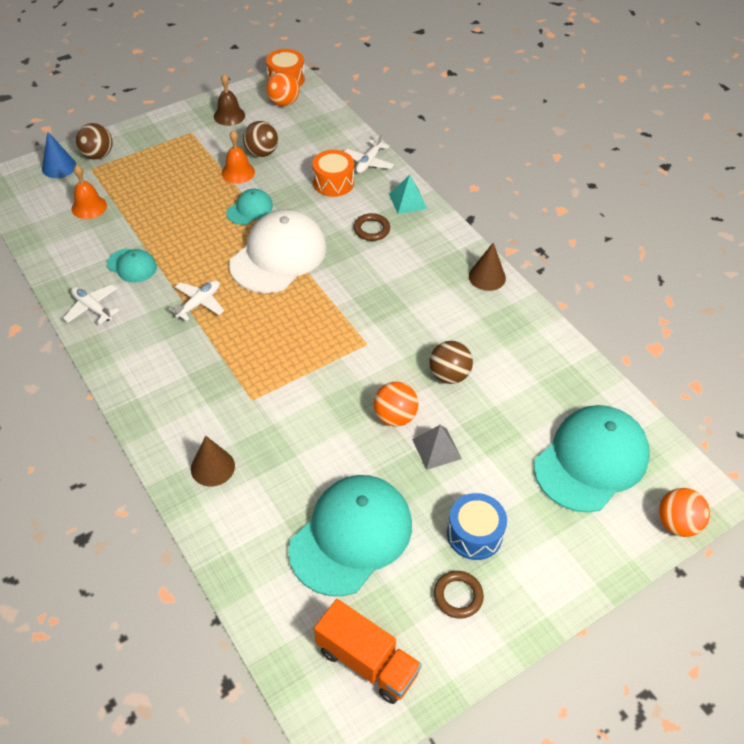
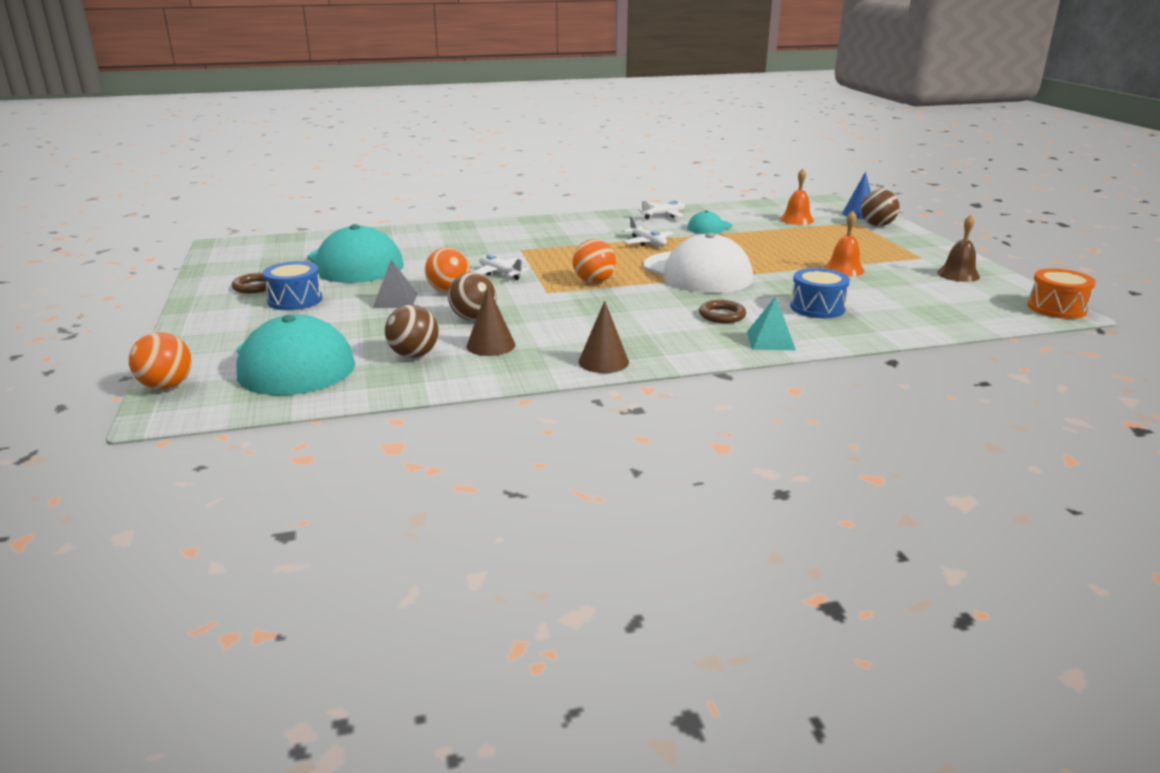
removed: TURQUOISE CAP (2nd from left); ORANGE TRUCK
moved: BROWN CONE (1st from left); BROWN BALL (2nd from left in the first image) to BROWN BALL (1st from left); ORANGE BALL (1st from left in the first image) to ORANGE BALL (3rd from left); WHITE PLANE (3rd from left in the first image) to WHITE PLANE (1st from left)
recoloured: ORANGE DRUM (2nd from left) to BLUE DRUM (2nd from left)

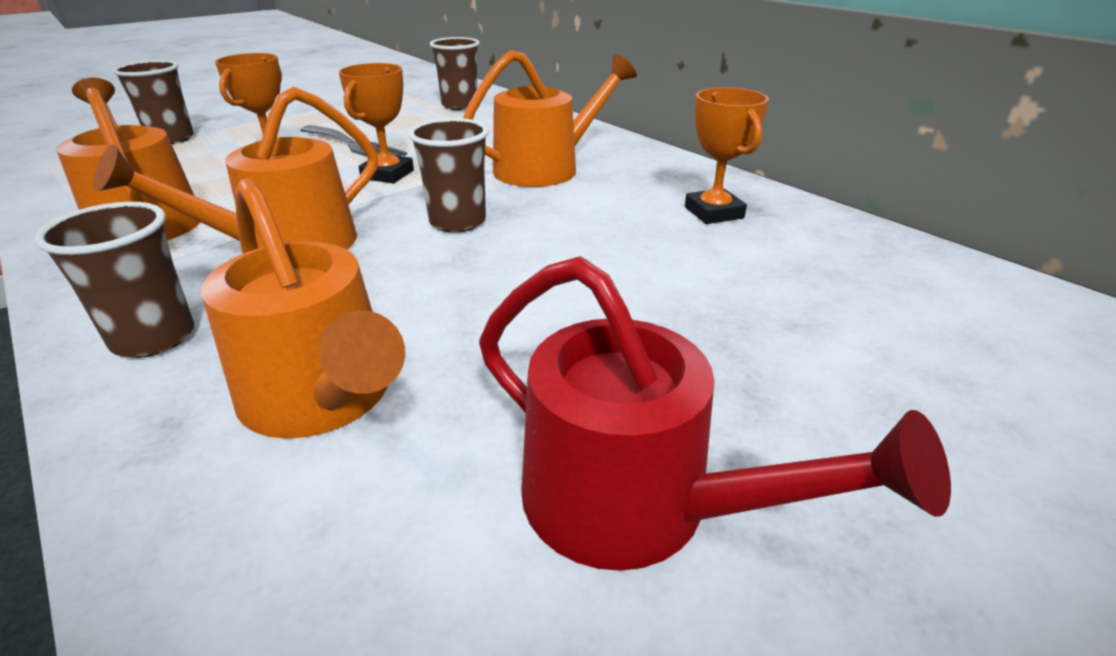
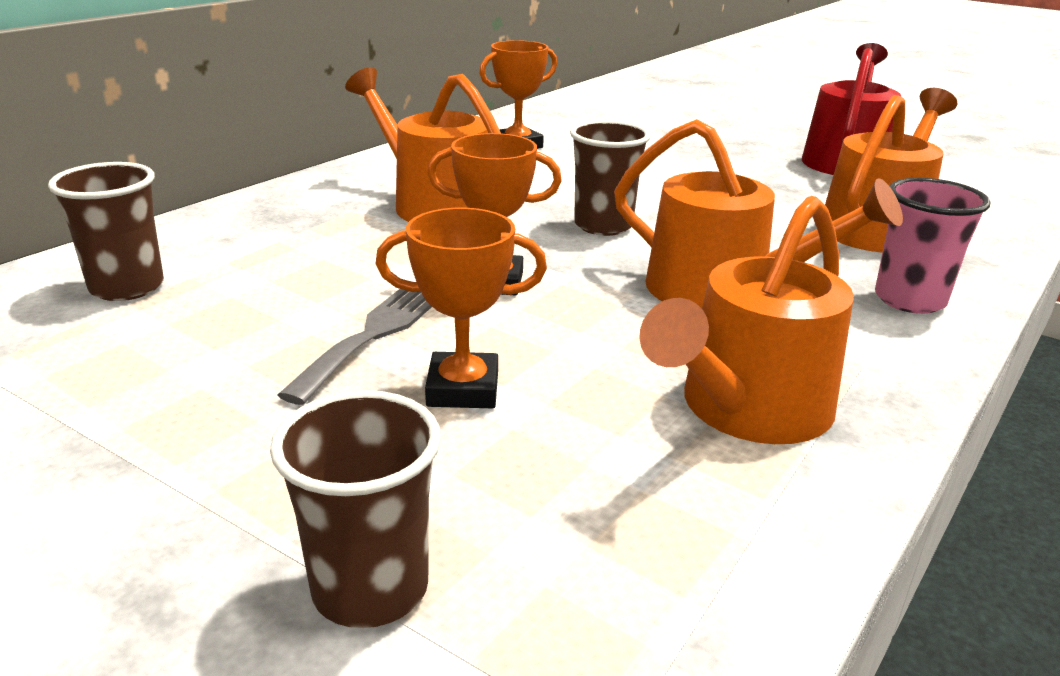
recoloured: BROWN CUP (1st from left) to PINK CUP

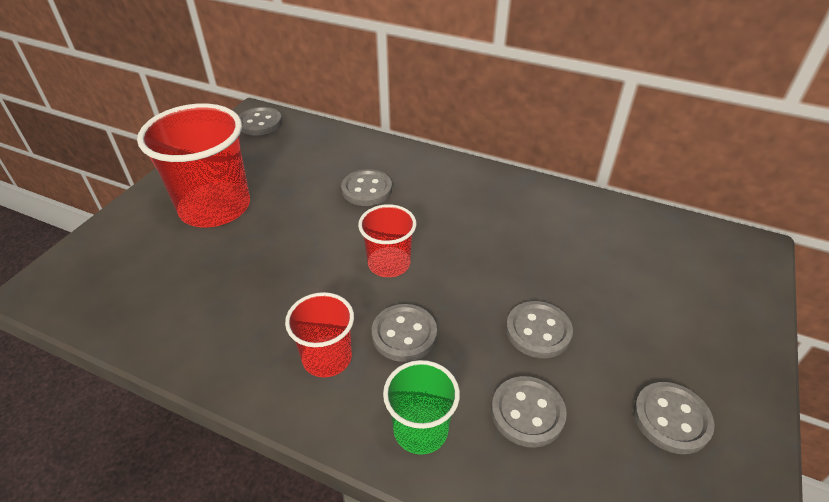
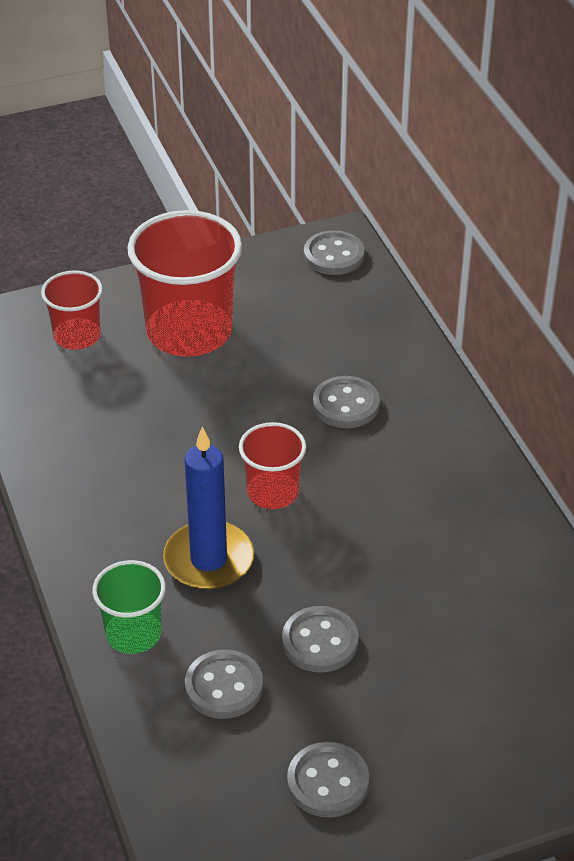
moved: RED CUP (2nd from left in the first image) to RED CUP (1st from left)
replaced: GREY BUTTON (3rd from left) to BLUE CANDLE

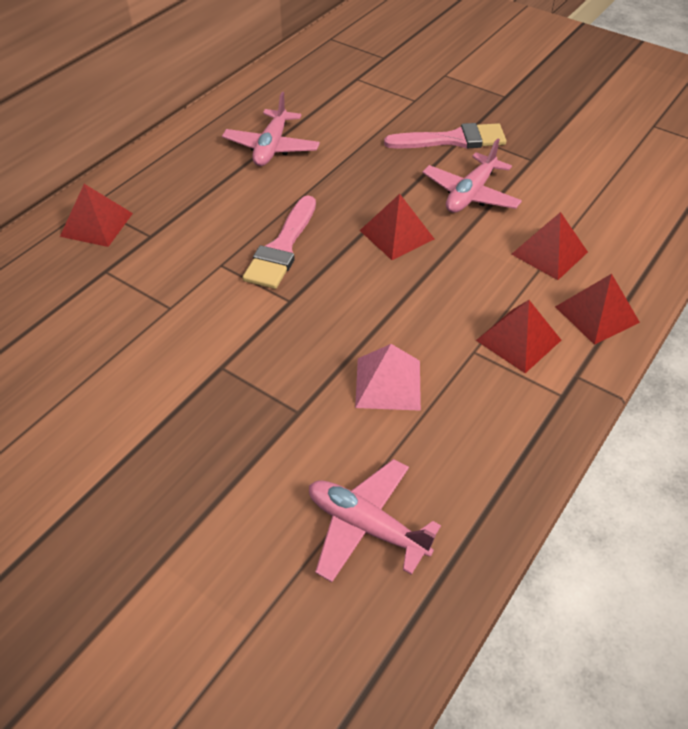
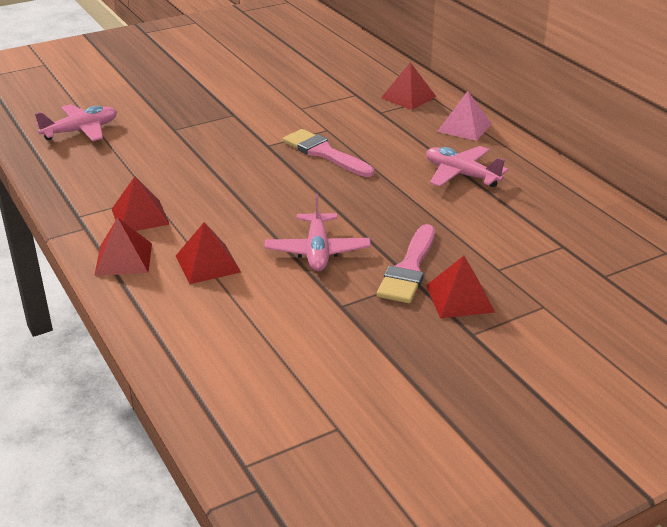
moved: PINK PYRAMID; RED PYRAMID (2nd from left in the first image) to RED PYRAMID (5th from left)
turned: PINK PLANE (3rd from left in the first image) 150 degrees counterclockwise

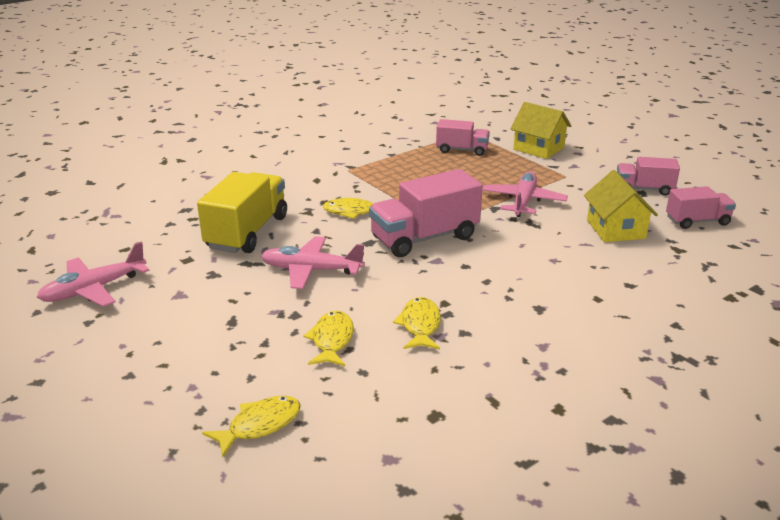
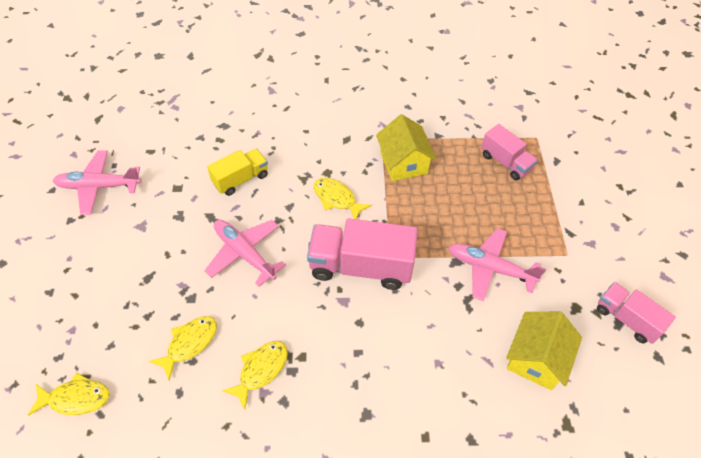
removed: PINK TRUCK (4th from left)
moved: YELLOW HOUSE (1st from left)
turned: PINK PLANE (3rd from left) 120 degrees counterclockwise
resized: YELLOW TRUCK x0.60

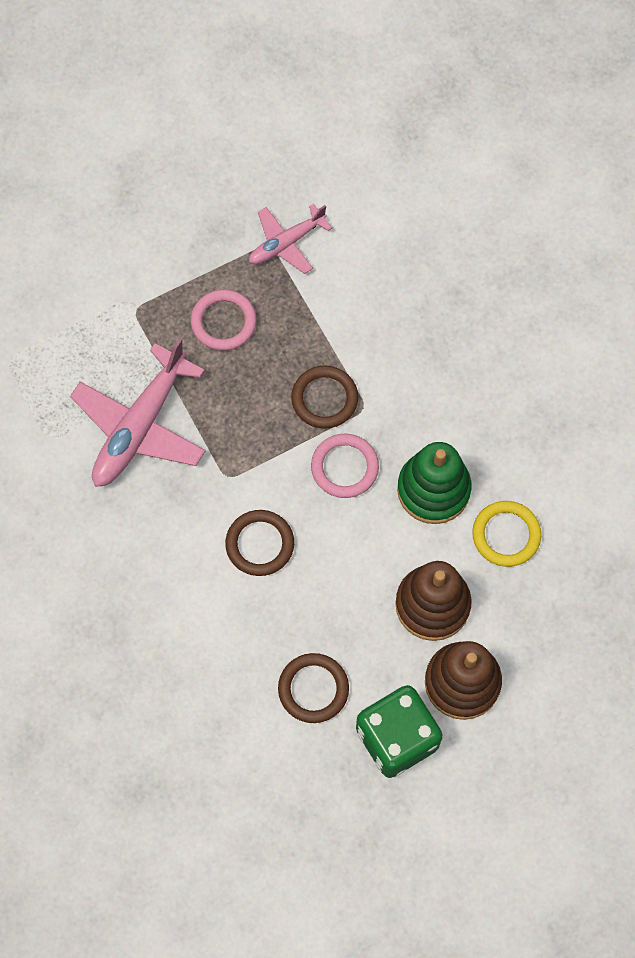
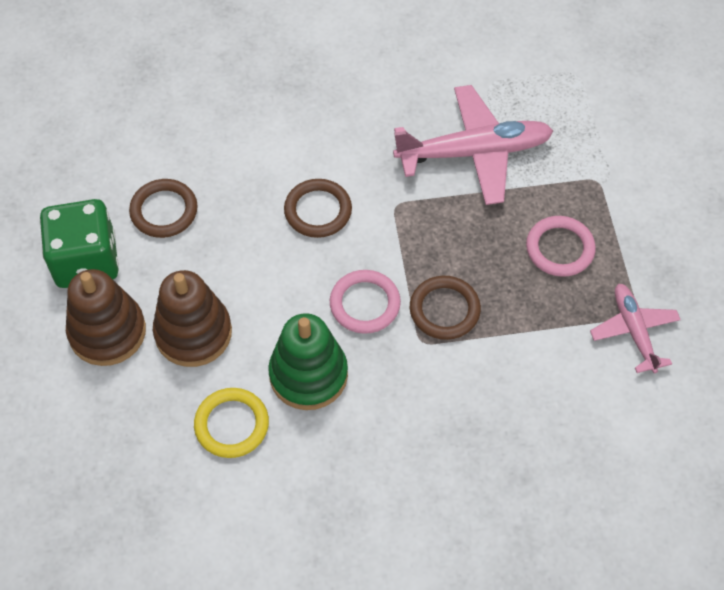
turned: PINK PLANE (1st from left) 120 degrees clockwise

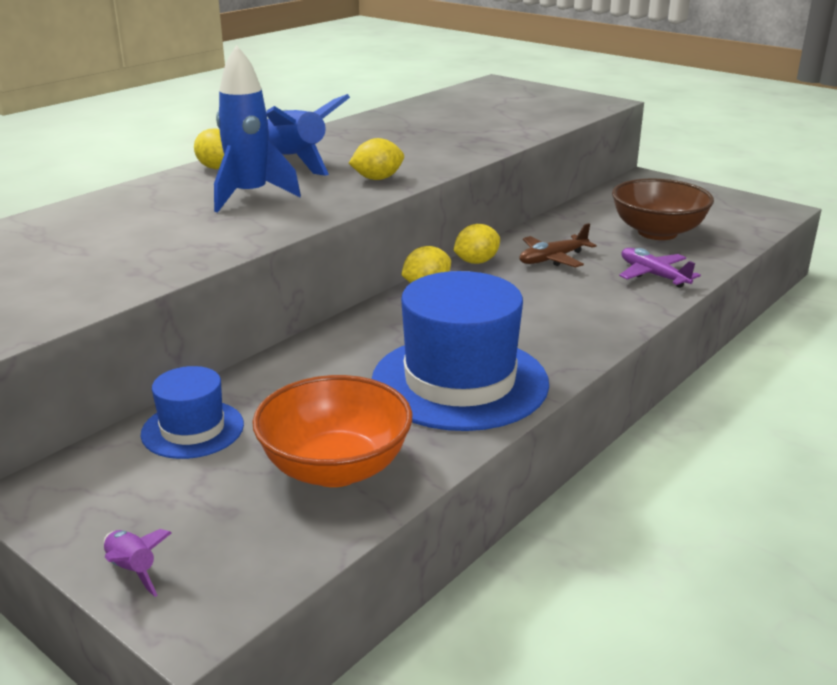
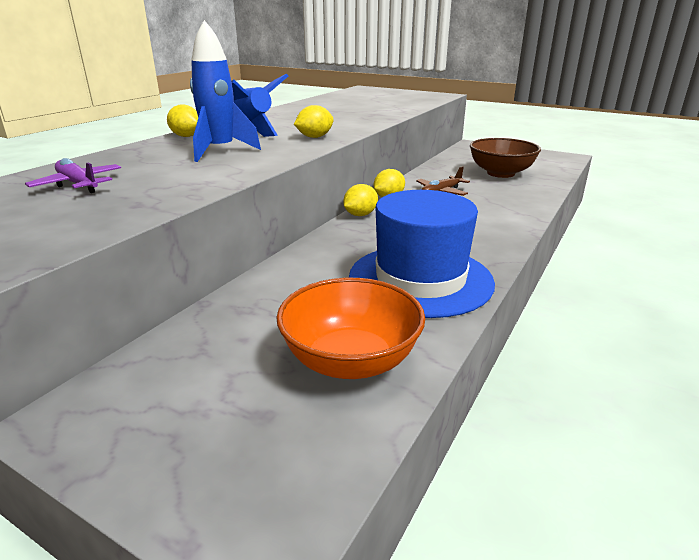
removed: PURPLE ROCKET; BLUE HAT (1st from left)
moved: PURPLE PLANE

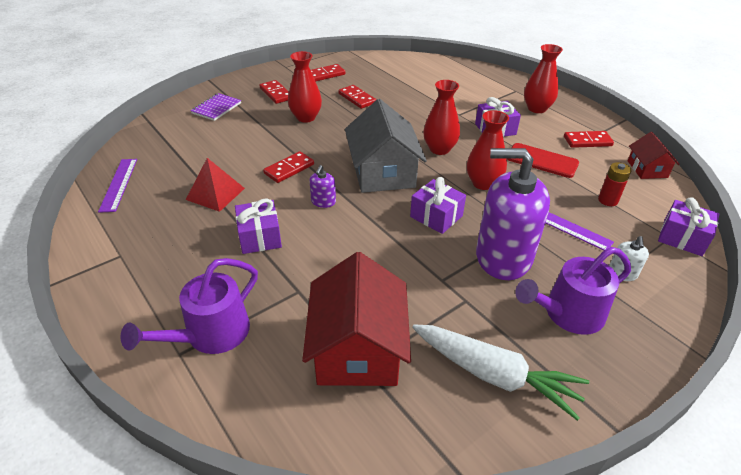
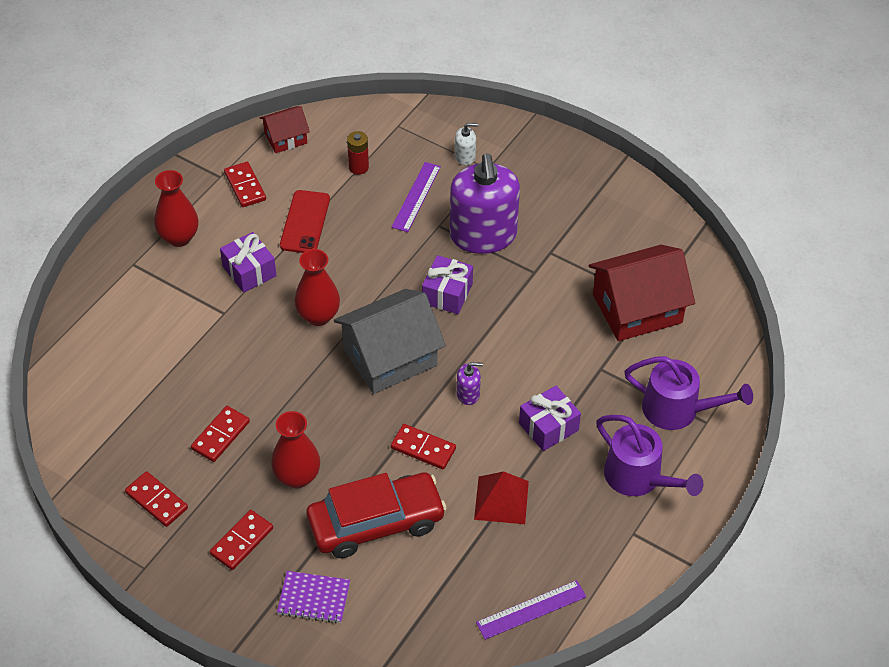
removed: WHITE CARROT; RED VASE (3rd from left); PURPLE GIFT (4th from left)
added: RED CAR
moved: PURPLE WATERING CAN (2nd from left in the first image) to PURPLE WATERING CAN (1st from left)

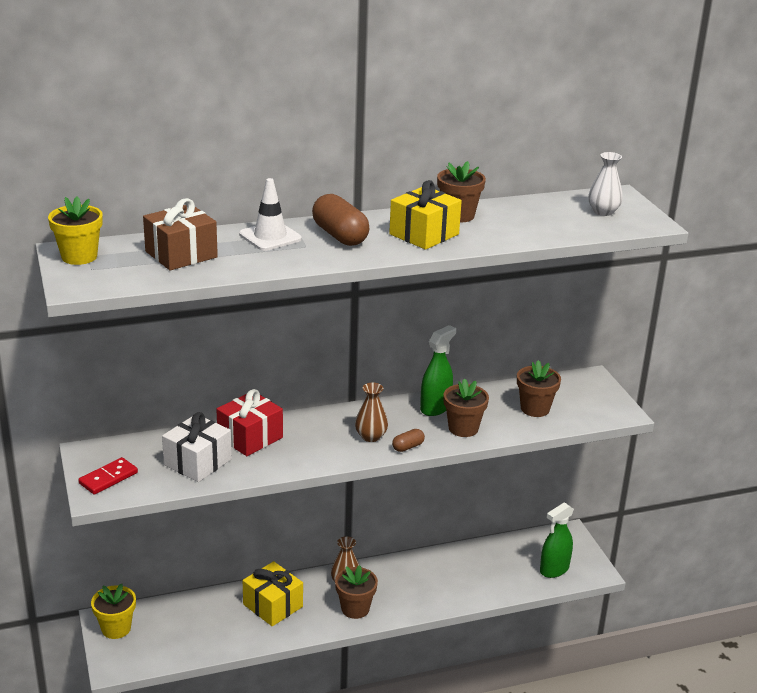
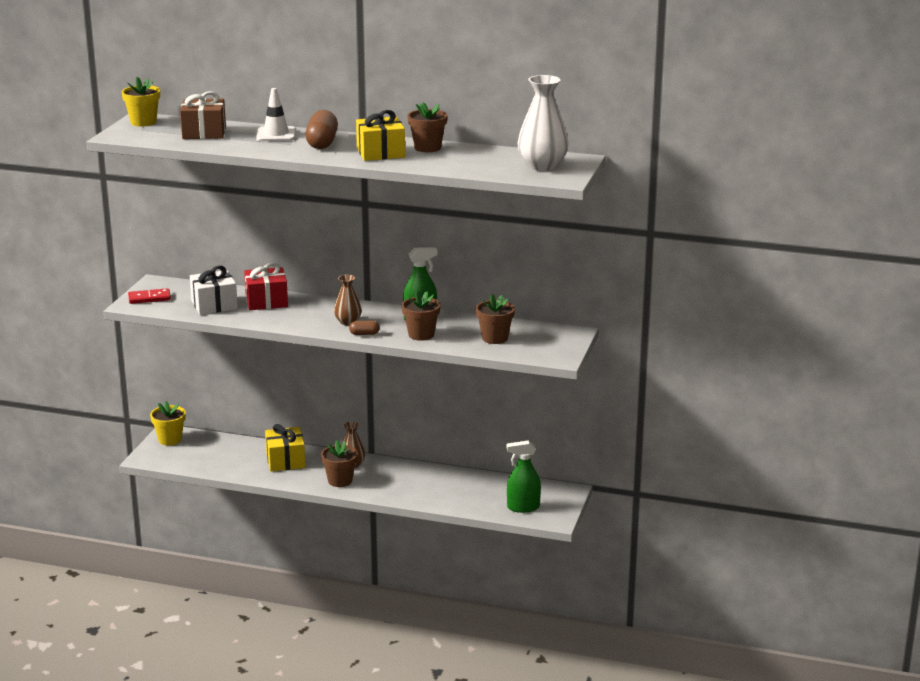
resized: WHITE VASE x1.72

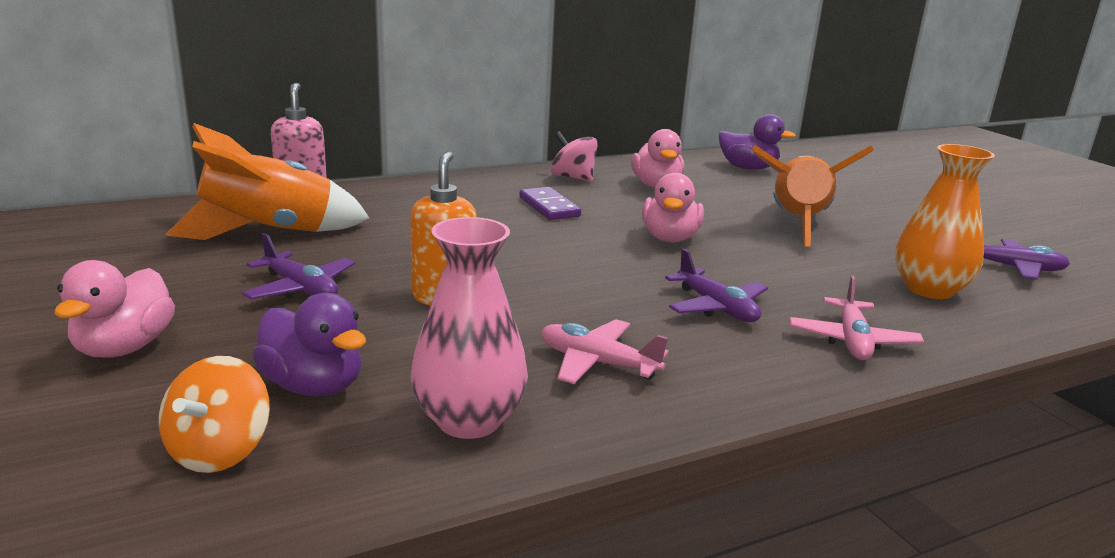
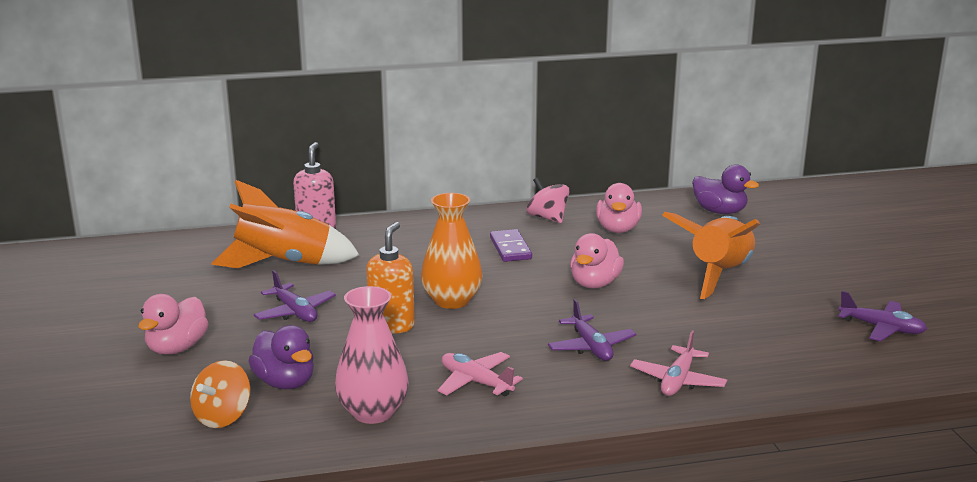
moved: ORANGE VASE

